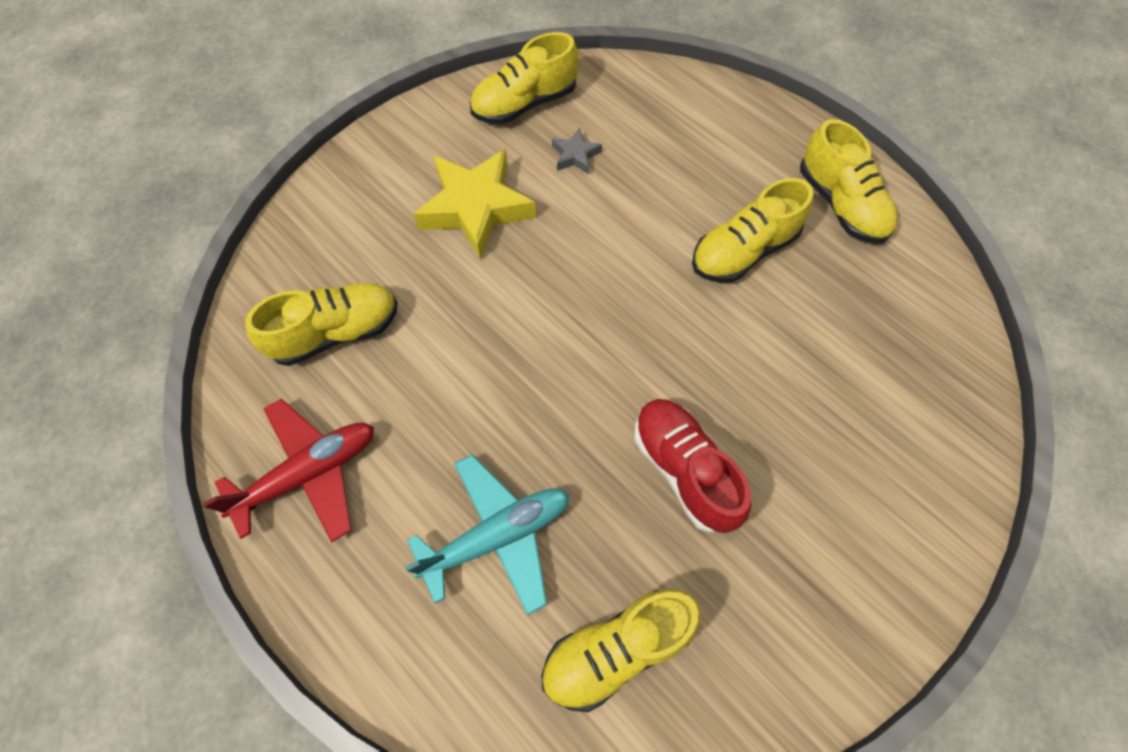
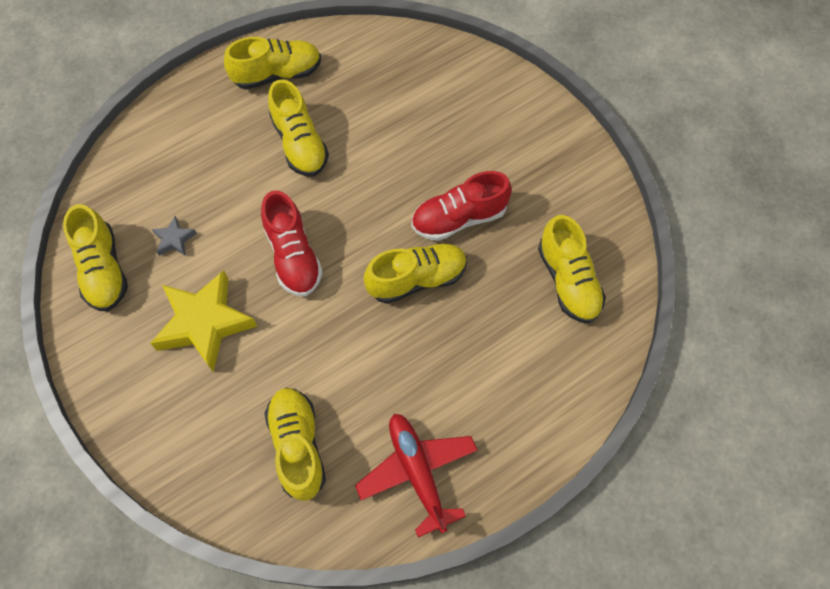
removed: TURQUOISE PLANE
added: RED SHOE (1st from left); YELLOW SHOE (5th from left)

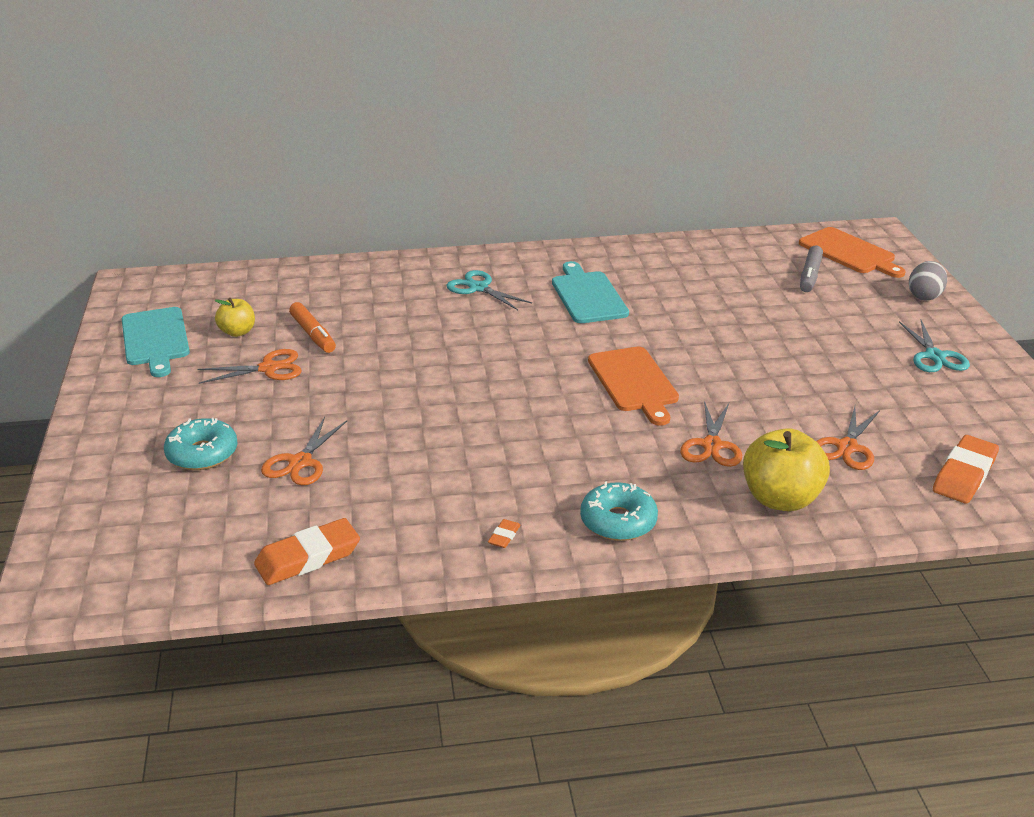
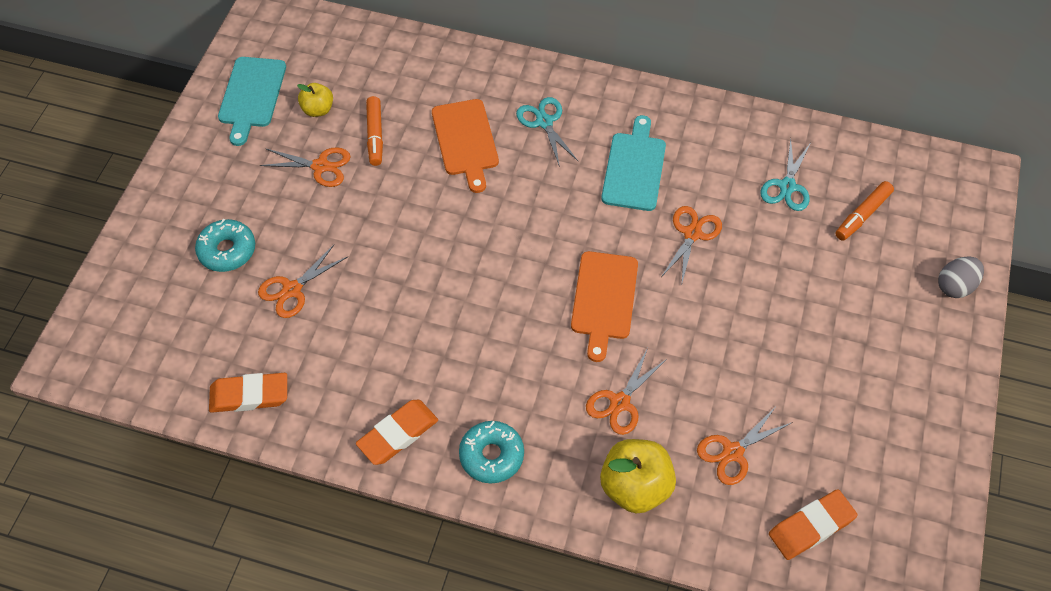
added: ORANGE SCISSORS (4th from left)
moved: ORANGE CUTTING BOARD (2nd from left in the first image) to ORANGE CUTTING BOARD (1st from left); TURQUOISE SCISSORS (2nd from left)
recoloured: GREY MARKER to ORANGE MARKER (2nd from left)
resized: ORANGE ERASER (2nd from left) x2.23

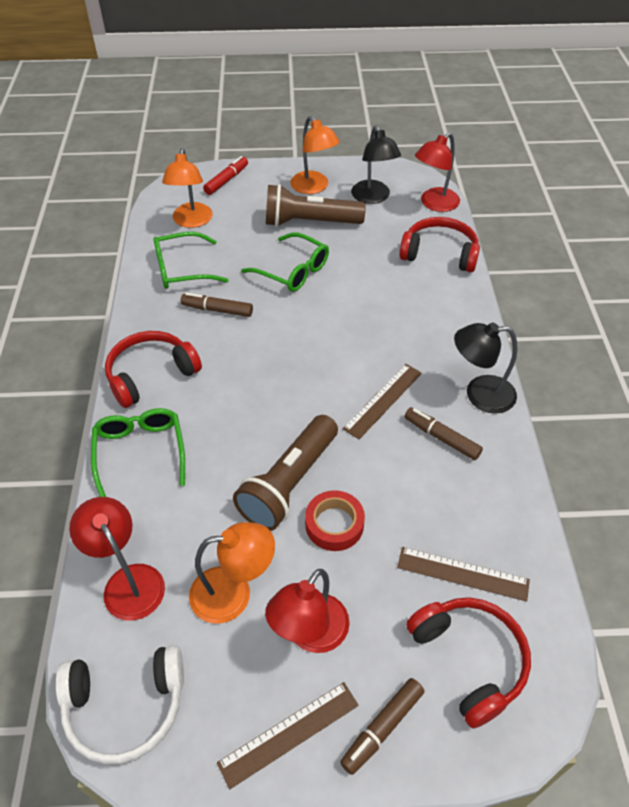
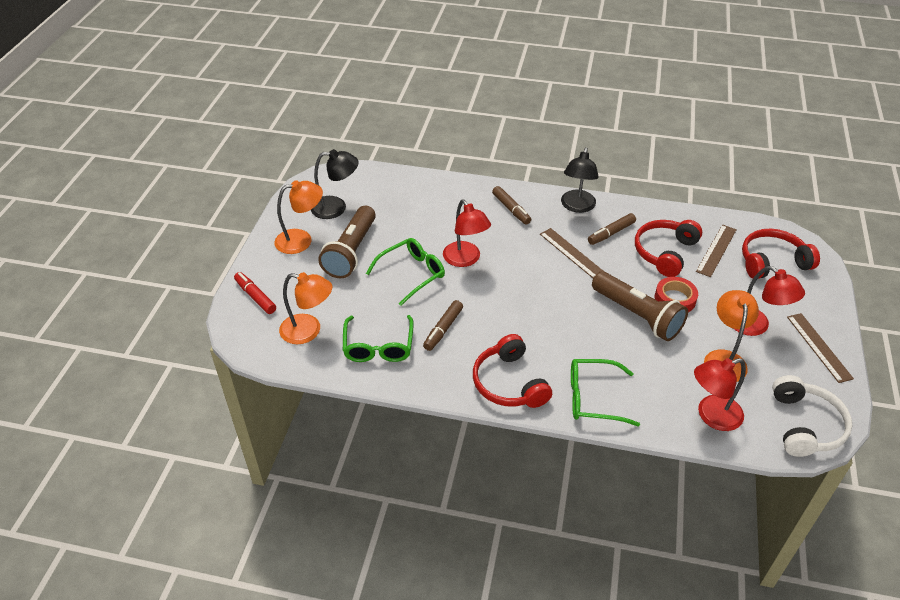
moved: BROWN MARKER (2nd from left); RED HEADPHONES (2nd from left); RED LAMP (3rd from left in the first image) to RED LAMP (1st from left)

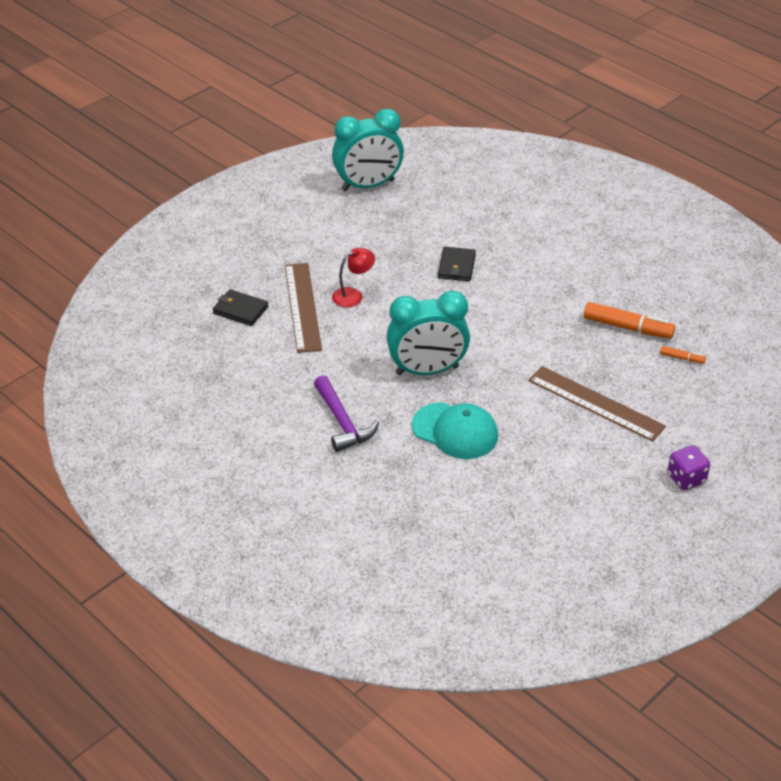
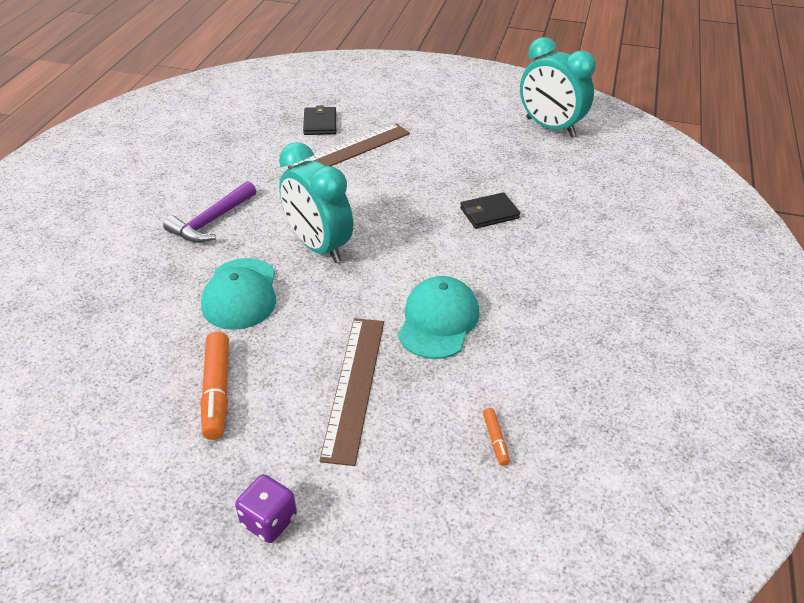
removed: RED LAMP
added: TURQUOISE CAP (2nd from left)
moved: ORANGE MARKER (1st from left)

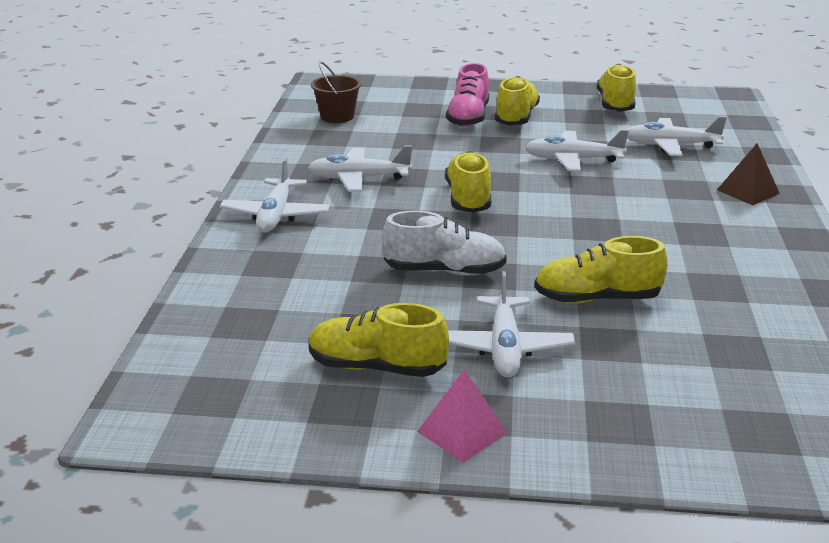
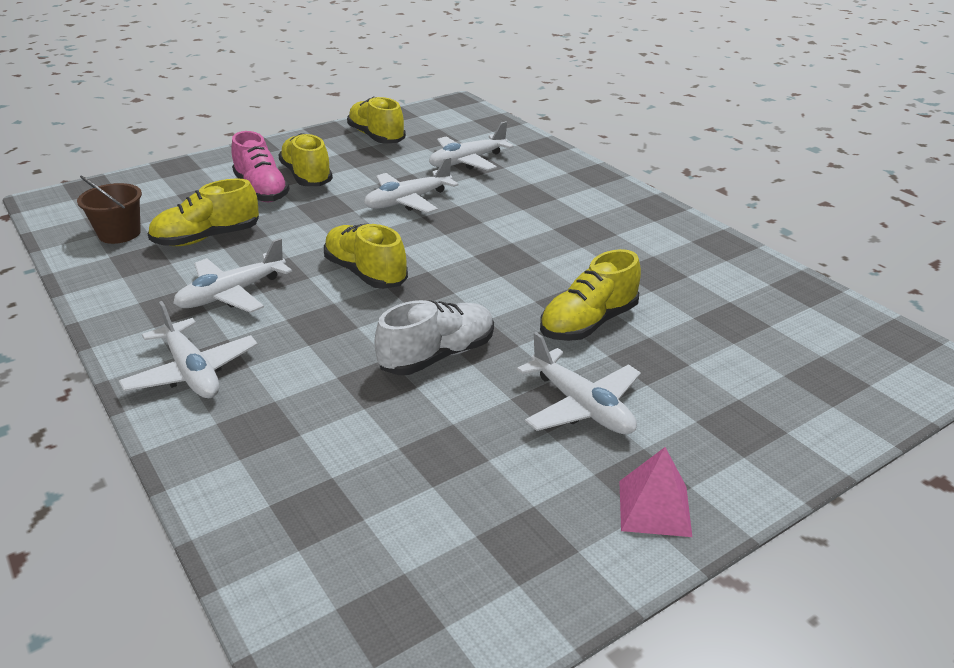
removed: BROWN PYRAMID
moved: YELLOW SHOE (1st from left)

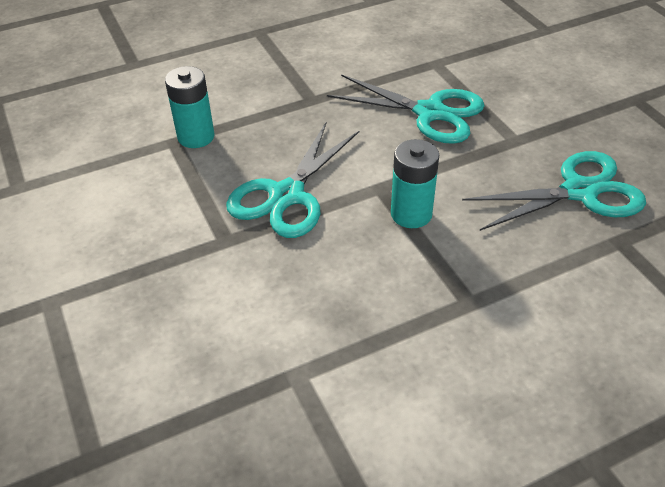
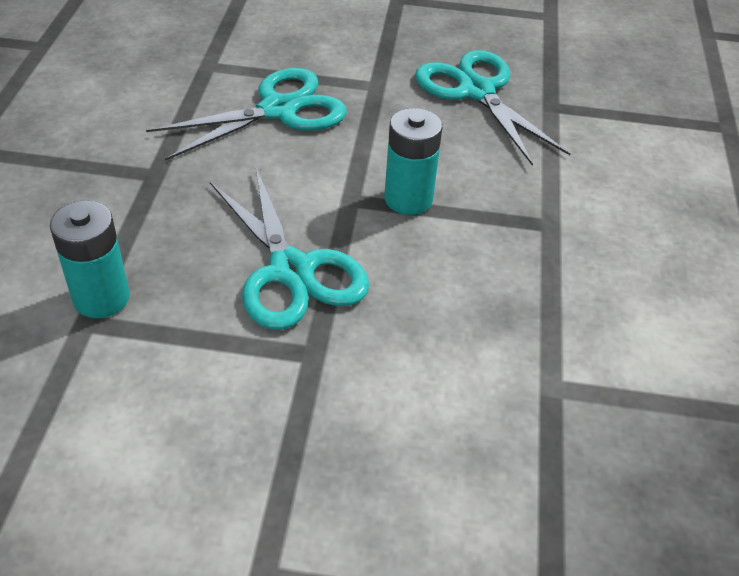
turned: TURQUOISE SCISSORS (3rd from left) 45 degrees counterclockwise

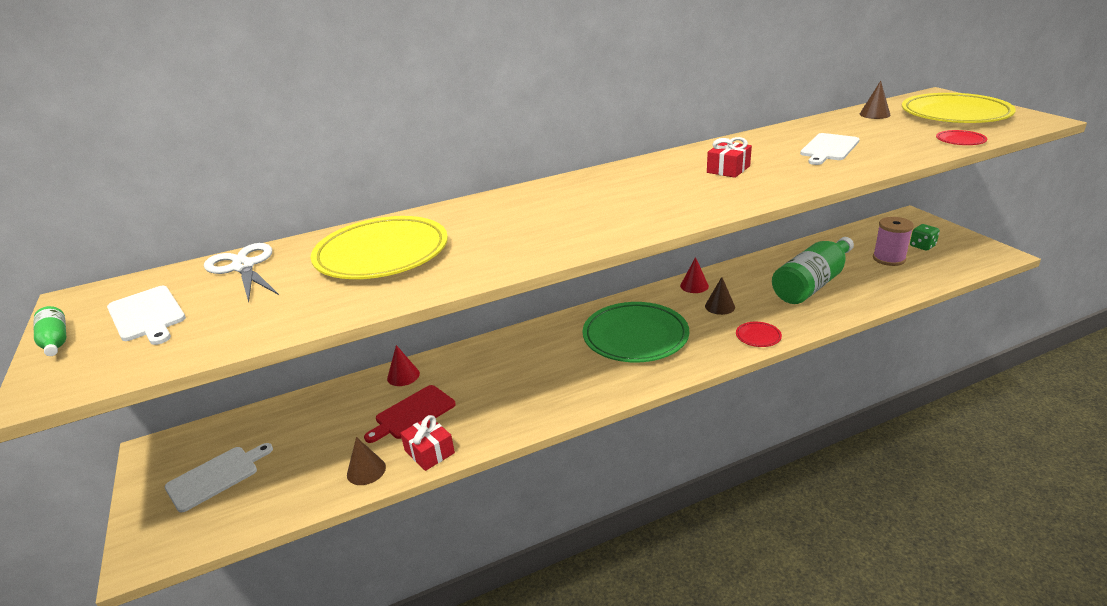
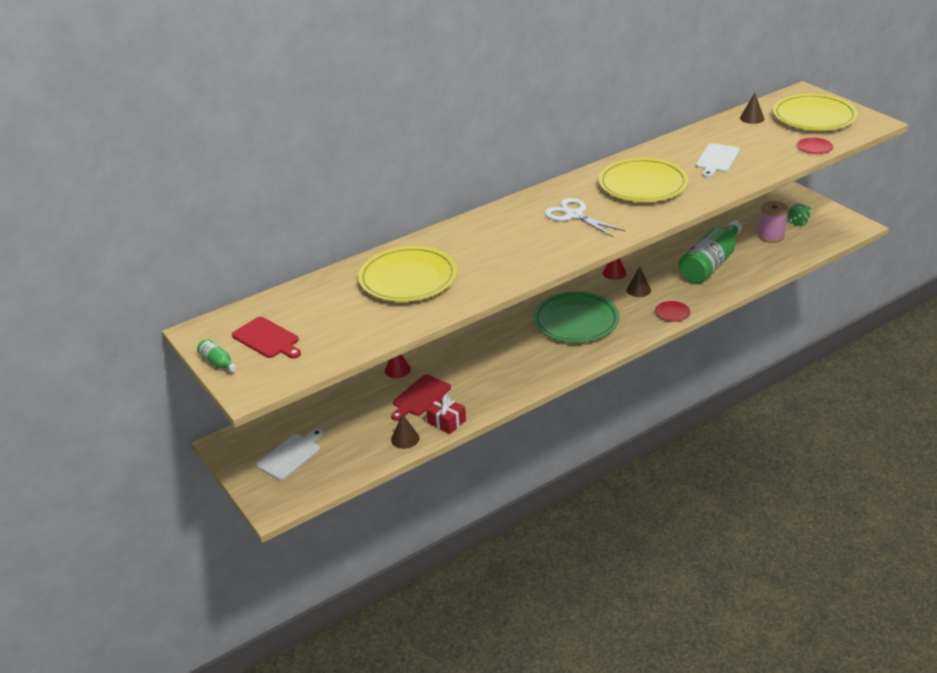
moved: WHITE SCISSORS
replaced: RED GIFT (2nd from left) to YELLOW PLATE (2nd from left)
recoloured: WHITE CUTTING BOARD (1st from left) to RED CUTTING BOARD (1st from left)

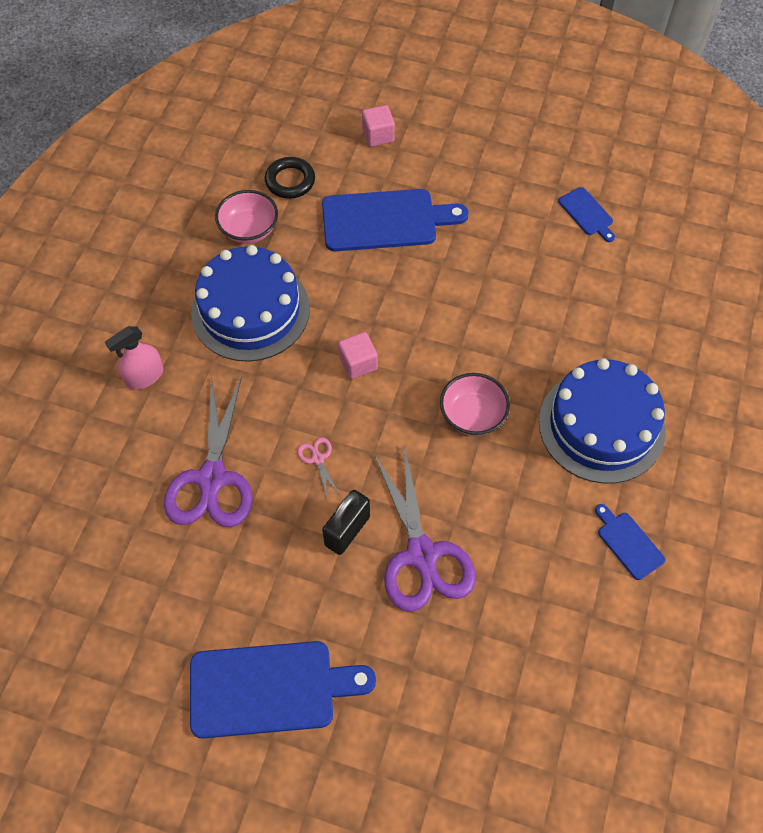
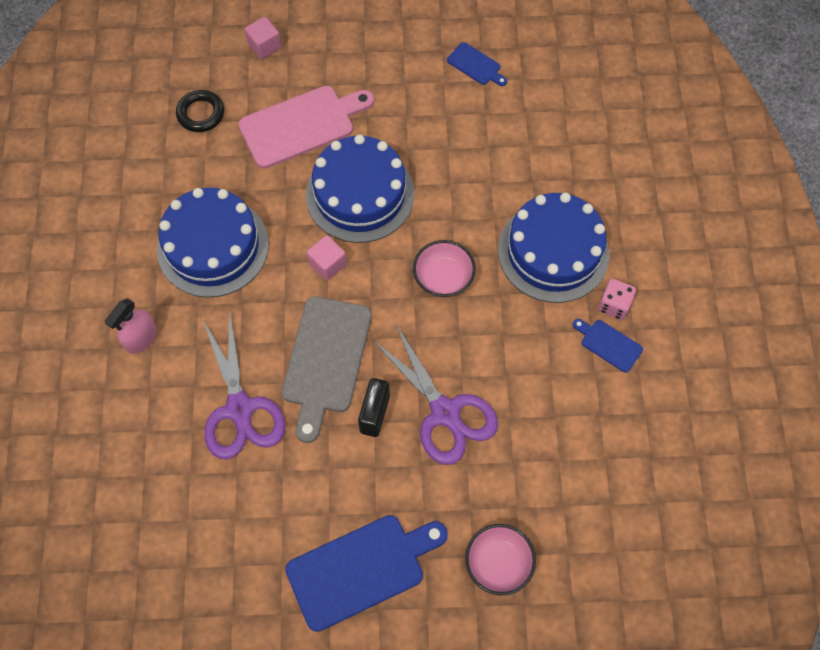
added: BLUE CAKE (2nd from left); PINK DICE
moved: PINK BOWL (1st from left in the first image) to PINK BOWL (2nd from left)
replaced: PINK SCISSORS to GREY CUTTING BOARD
recoloured: BLUE CUTTING BOARD (2nd from left) to PINK CUTTING BOARD

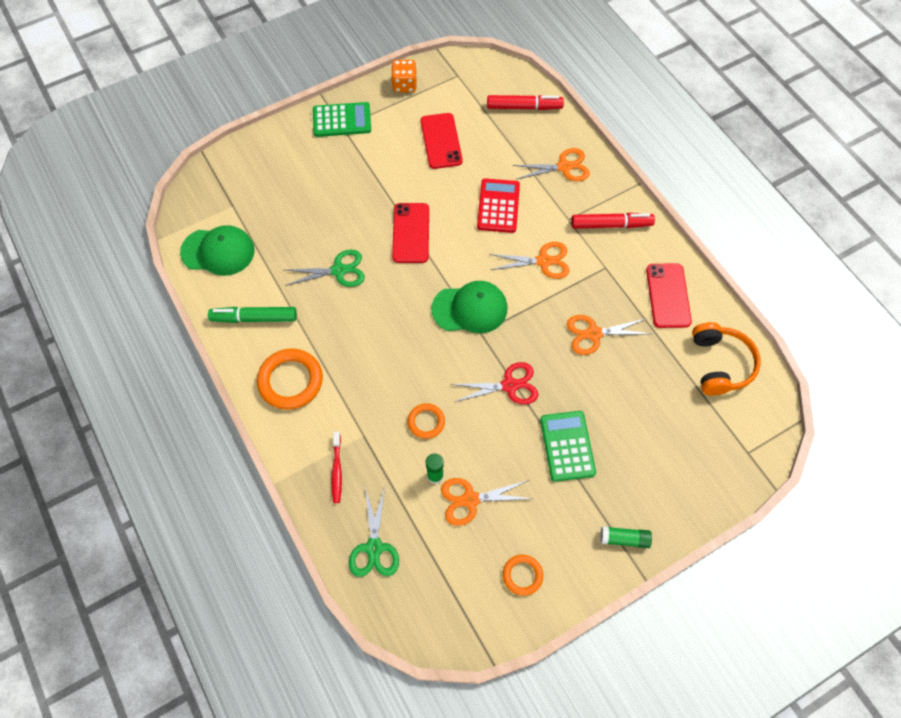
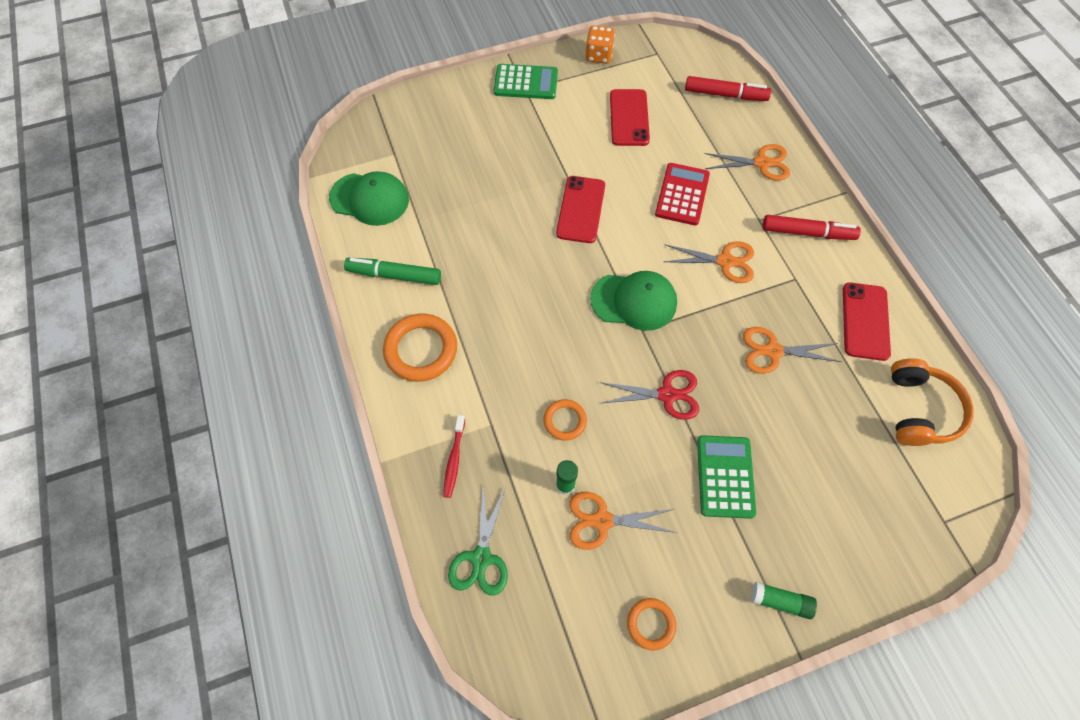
removed: GREEN SCISSORS (1st from left)

